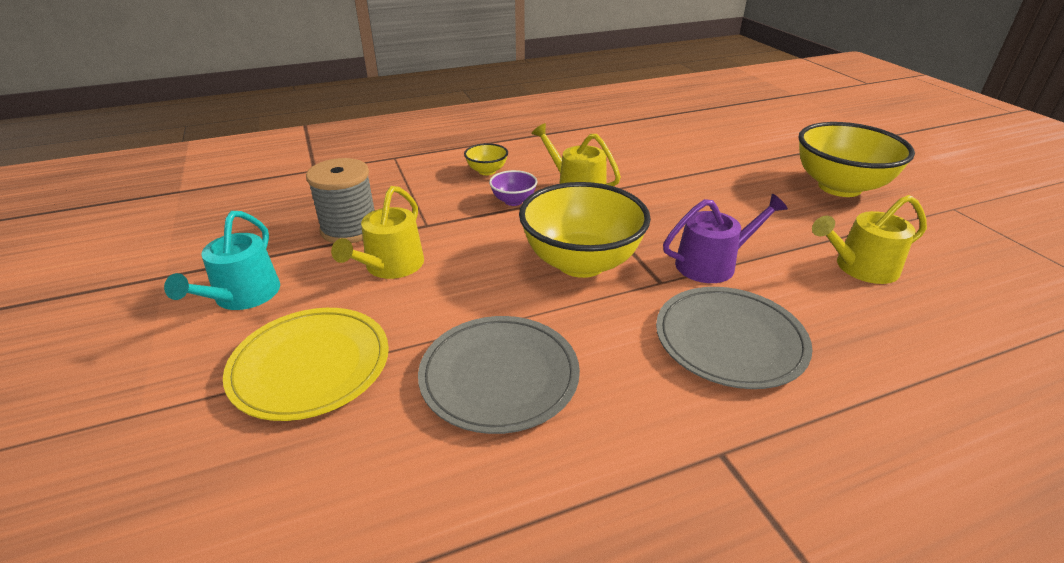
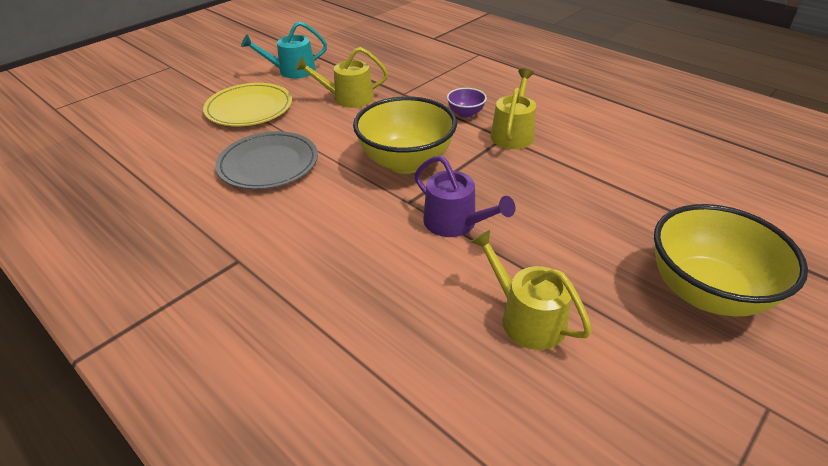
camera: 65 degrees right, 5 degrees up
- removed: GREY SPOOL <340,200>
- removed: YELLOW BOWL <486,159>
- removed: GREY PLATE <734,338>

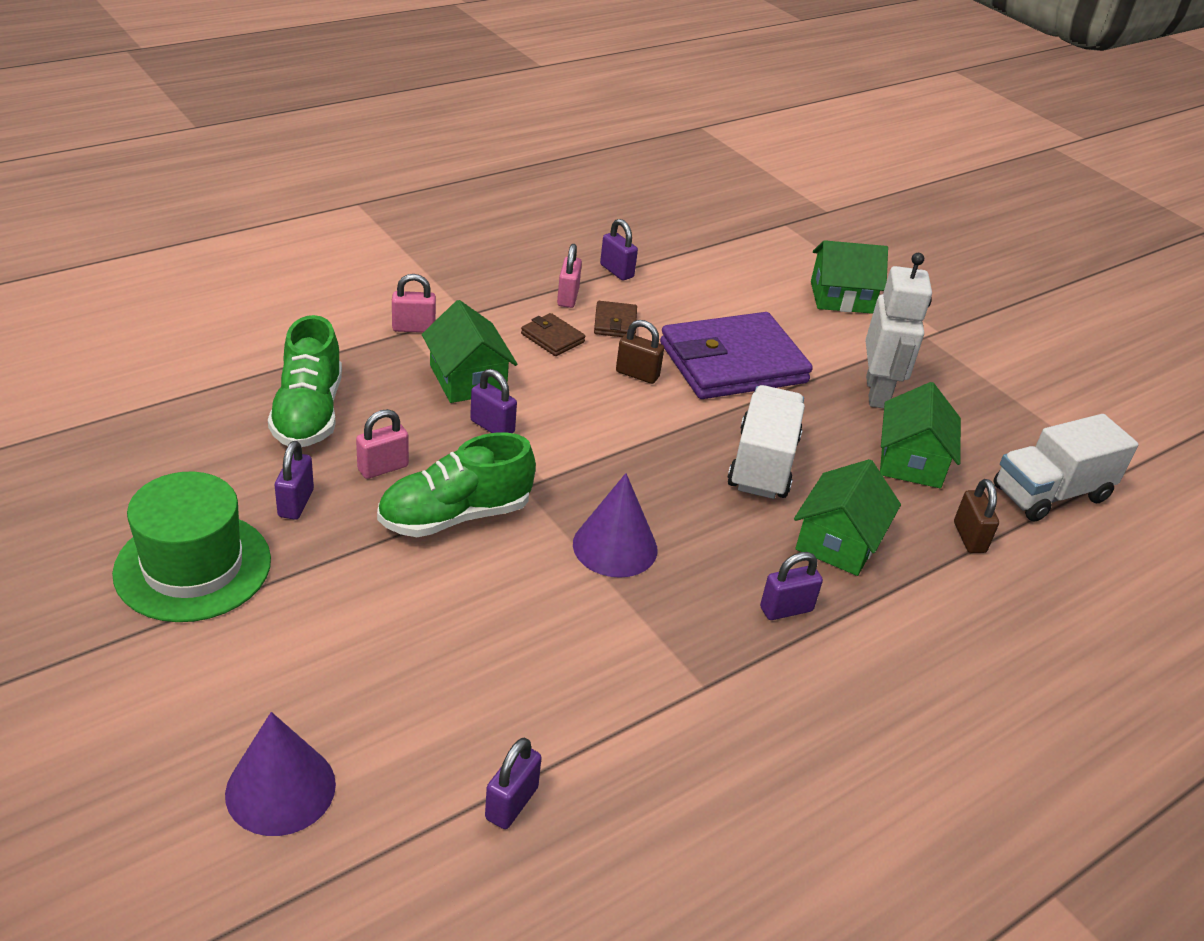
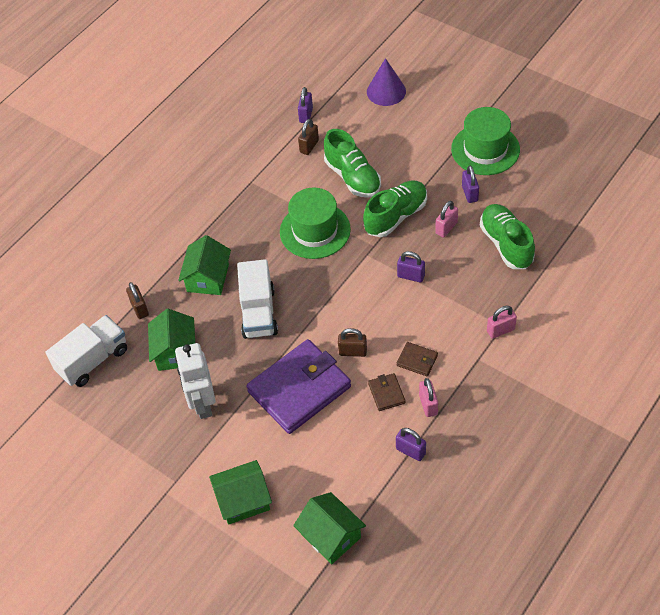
camera: 170 degrees right, 15 degrees up
- removed: PURPLE PADLOCK <791,586>
- added: BROWN PADLOCK <308,137>
- added: GREEN SHOE <352,163>
- moved: GREEN HOUSE <469,351> to <329,528>
- replaced: PURPLE CONE <615,525> to GREEN HAT <315,223>

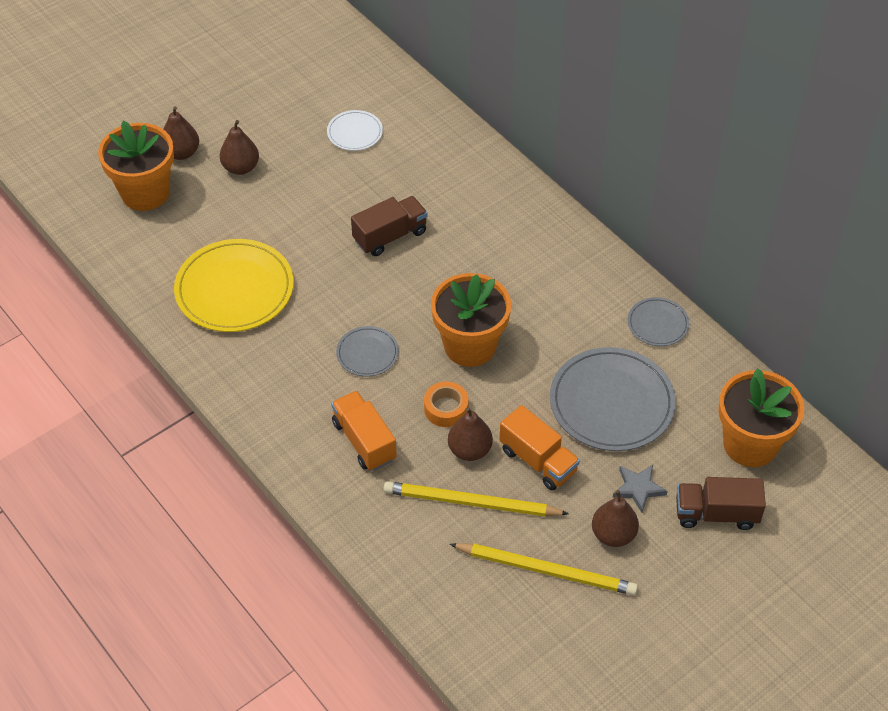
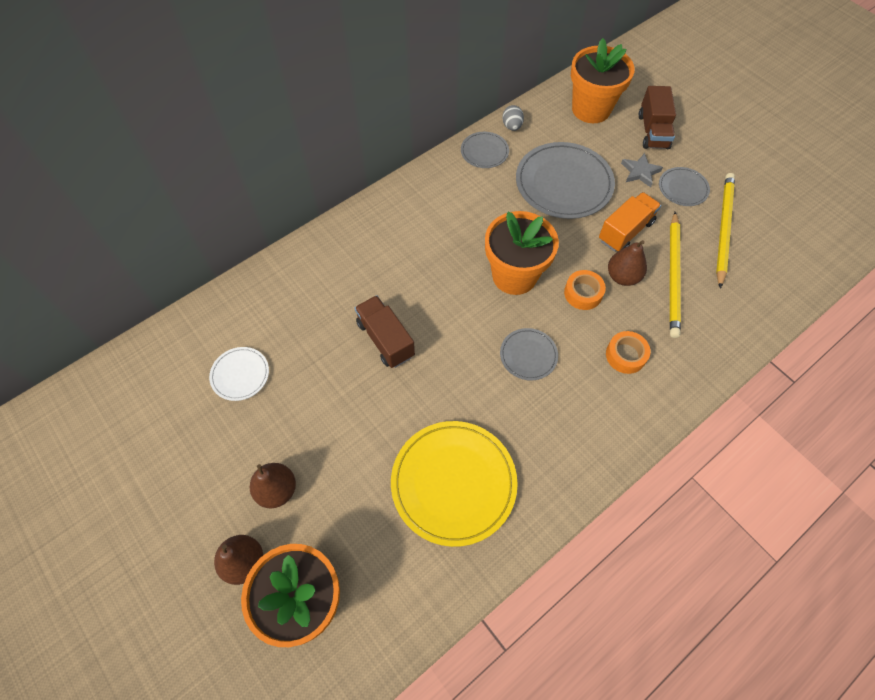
camera: 90 degrees left, 10 degrees up
- added: GREY EGG <513,118>
- replaced: ORANGE TRUCK <364,431> to ORANGE TAPE <628,352>
- replaced: BROWN PEAR <615,518> to GREY PLATE <684,186>

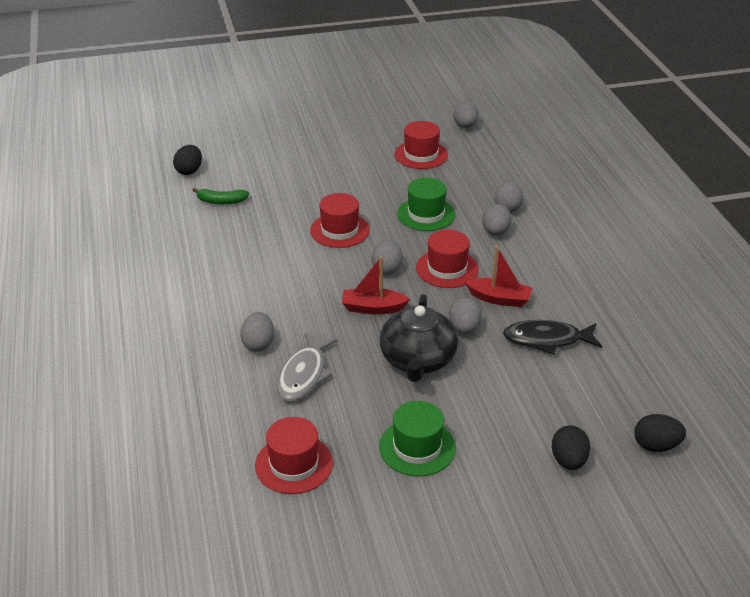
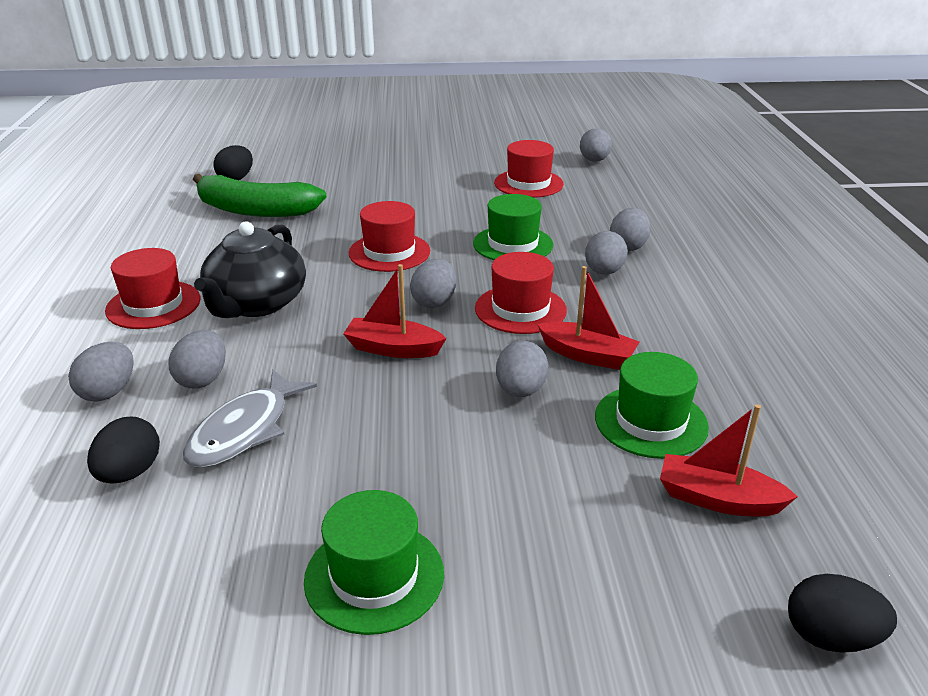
camera: 10 degrees right, 5 degrees down
- added: GREY EGG <101,372>
- added: RED BOAT <729,460>
- moved: RED HAT <294,455> to <152,288>
- moved: BLACK TEAPOT <419,338> to <250,269>
- moved: BLACK EGG <571,447> to <123,450>
- replaced: BLACK FISH <552,337> to GREEN HAT <652,405>
- resized: GREEN BANANA <220,196> = <259,195> x1.99

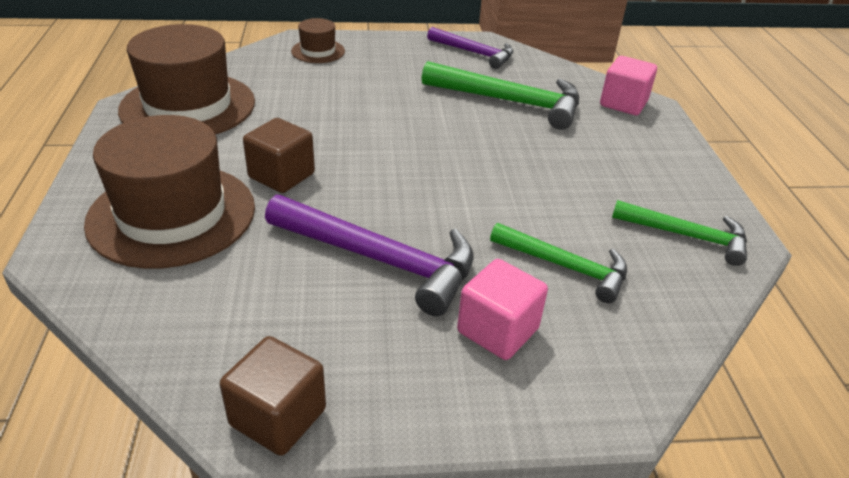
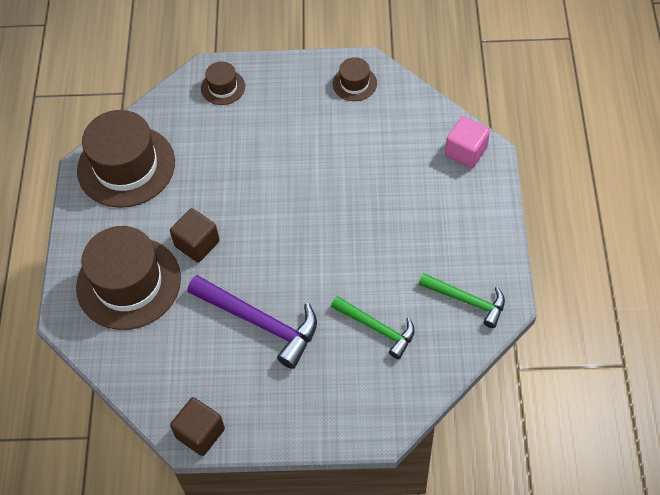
camera: 10 degrees right, 20 degrees up
- removed: GREEN HAMMER <500,95>
- removed: PINK CUBE <502,309>
- replaced: PURPLE HAMMER <470,48> to BROWN HAT <355,79>

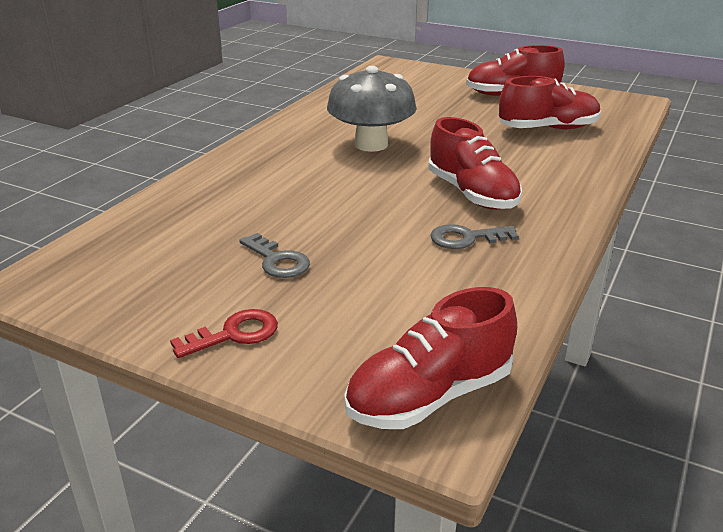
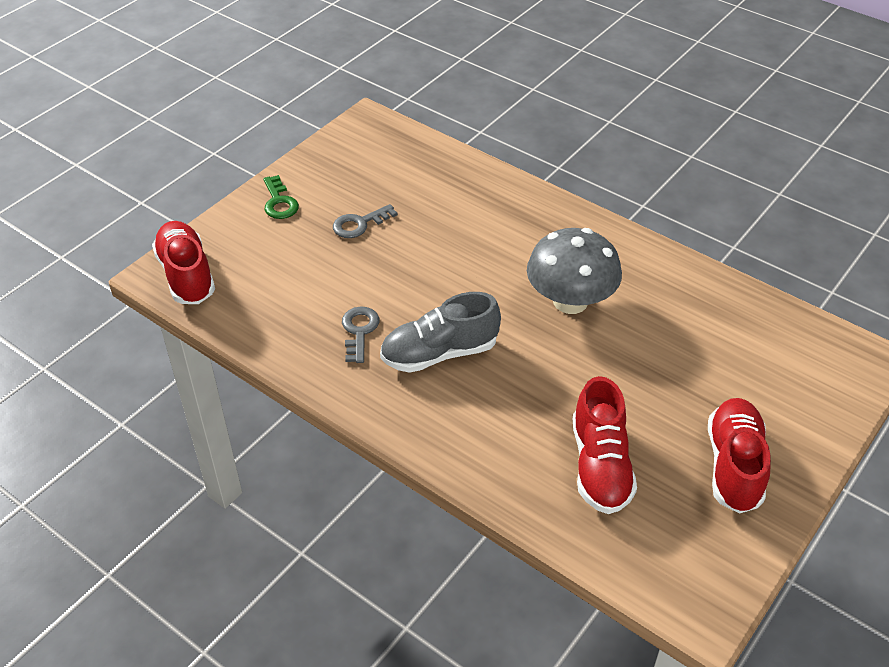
camera: 100 degrees right, 15 degrees up
- recoloured: RED KEY <224,333> to GREEN KEY <281,197>
- recoloured: RED SHOE <475,163> to GREY SHOE <440,332>

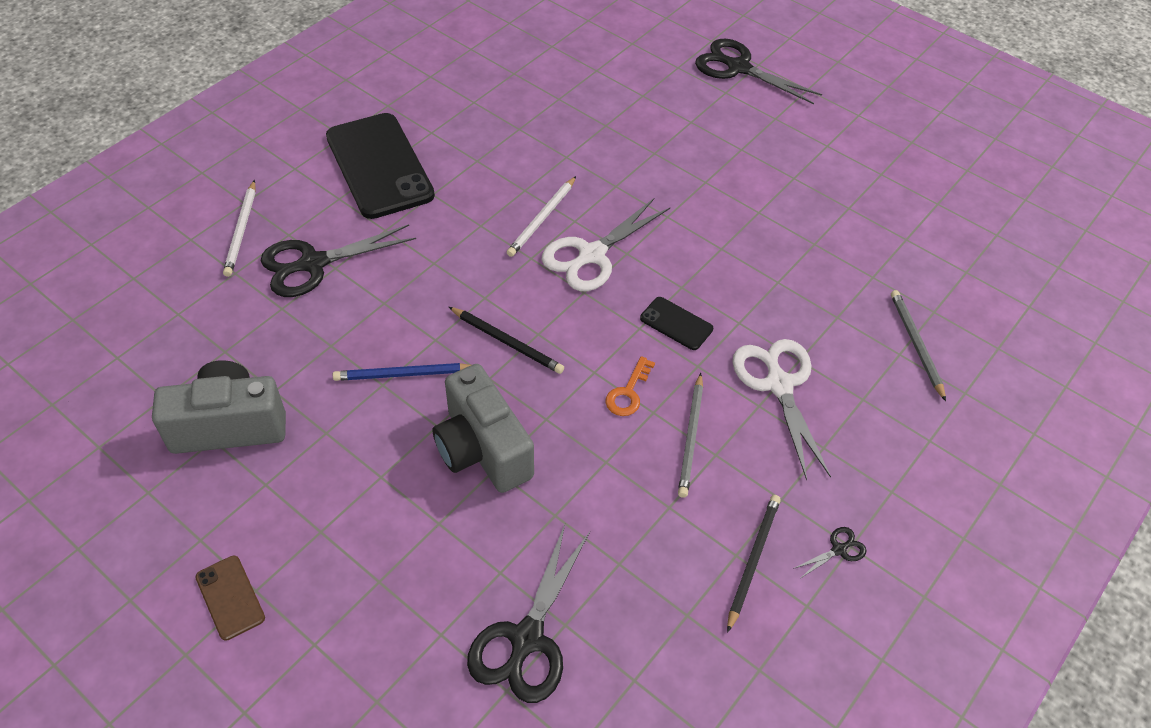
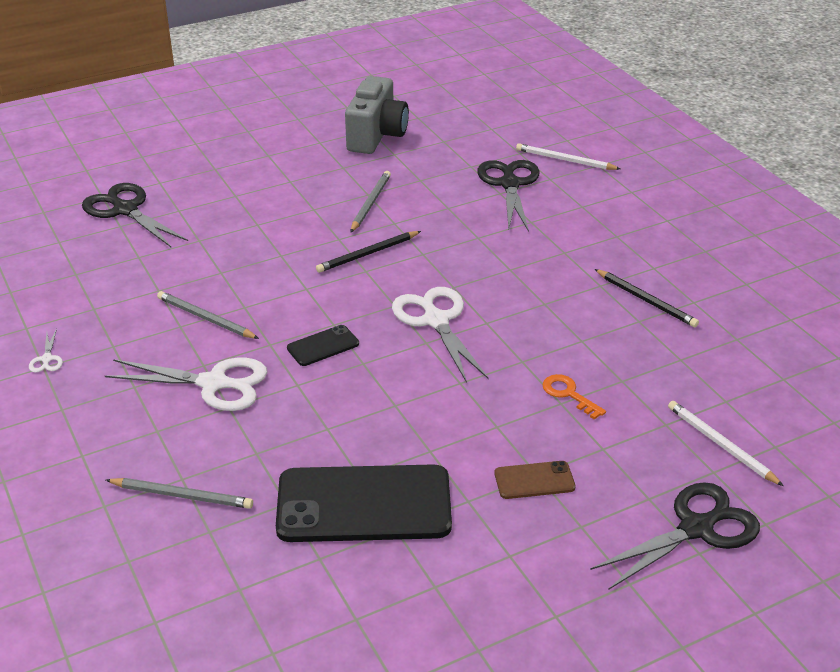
camera: 115 degrees right, 15 degrees down
- removed: GREY CAMERA <483,428>
- moved: BROWN PHONE <230,598> to <535,480>
- moved: BLACK PHONE <380,166> to <364,503>
- moved: WHITE PENCIL <541,216> to <725,443>
- moved: ORANGE KEY <630,386> to <574,397>
- moved: BLACK PENCIL <754,564> to <647,298>
- recoloured: BLUE PENCIL <402,372> to GREY PENCIL <371,201>
- recoloured: BLACK SCISSORS <829,552> to WHITE SCISSORS <46,351>

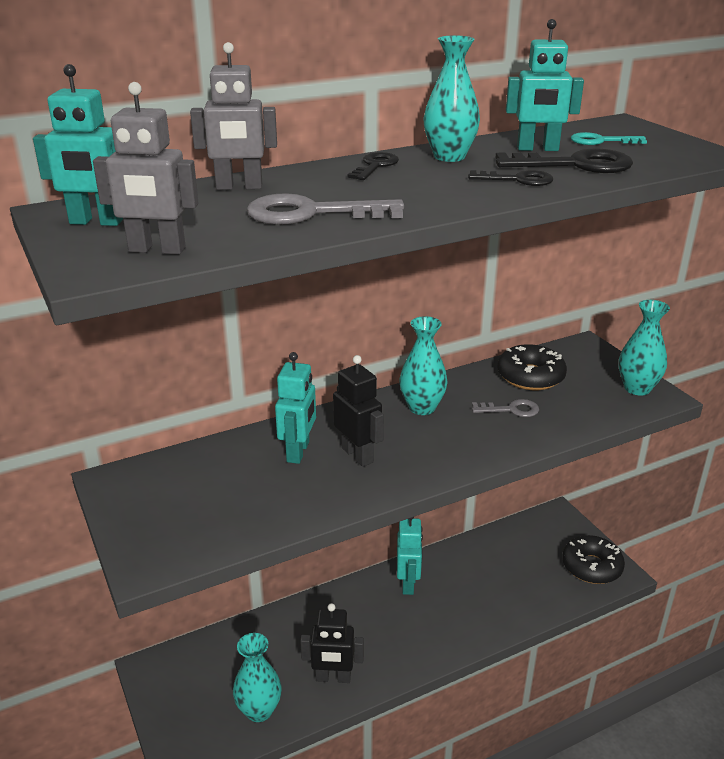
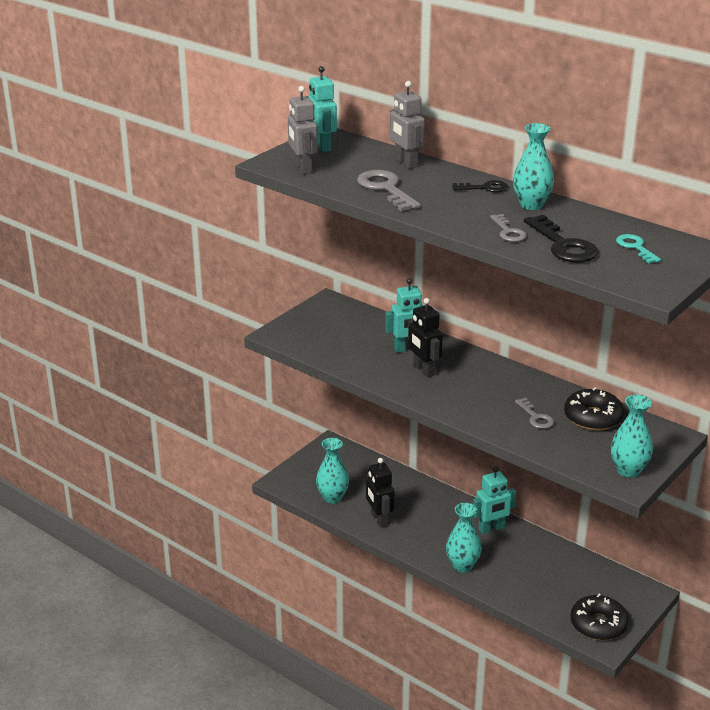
camera: 65 degrees right, 0 degrees up
- removed: TURQUOISE ROBOT <545,85>
- moved: TURQUOISE VASE <423,365> to <464,537>
- recoloured: BLACK KEY <510,178> to GREY KEY <508,228>
- turned: BLACK ROBOT <358,411> = <425,337> 120 degrees clockwise

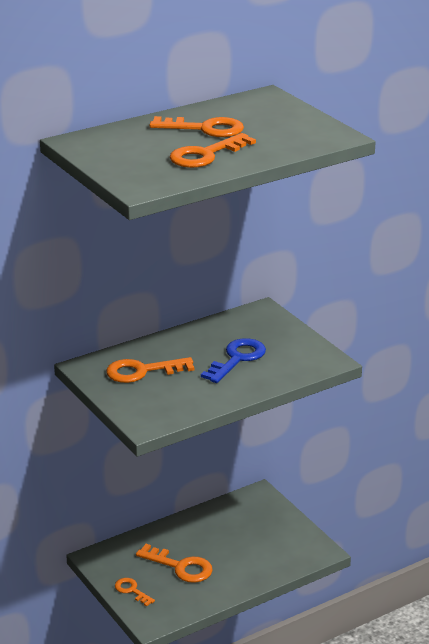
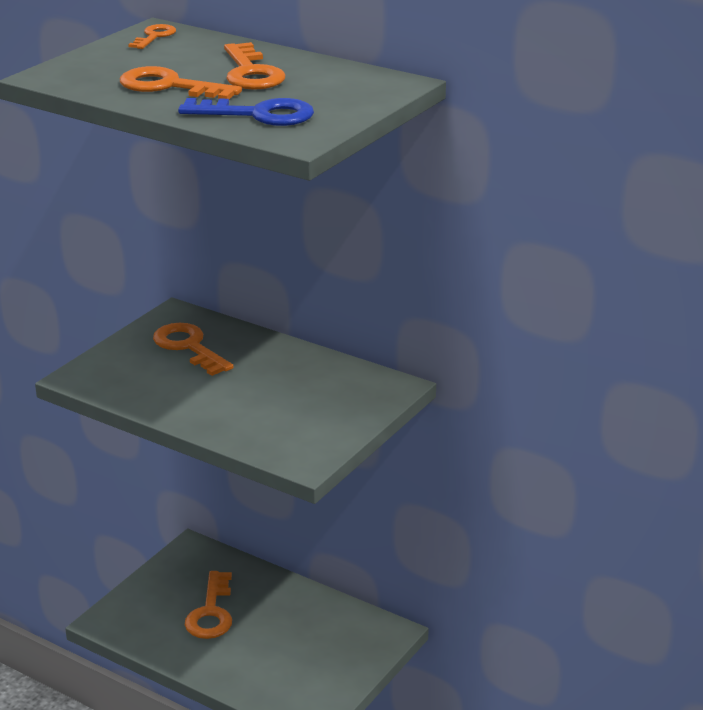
camera: 65 degrees right, 0 degrees up
- moved: ORANGE KEY <135,592> to <152,36>
- moved: BLUE KEY <233,360> to <246,112>

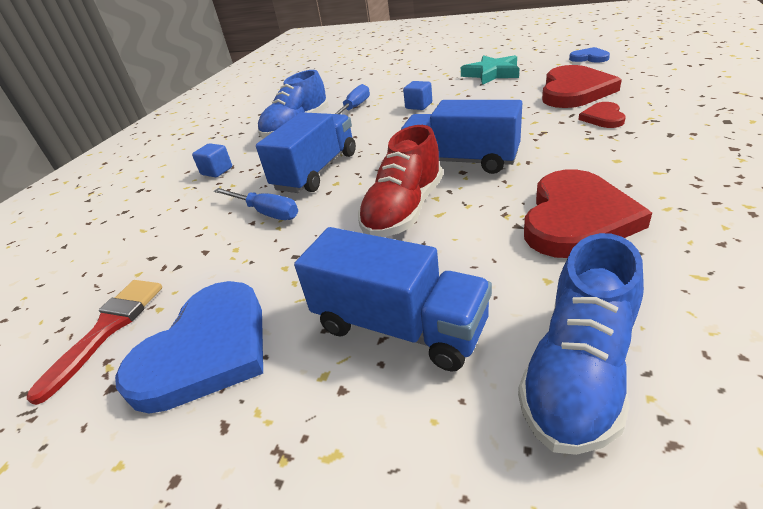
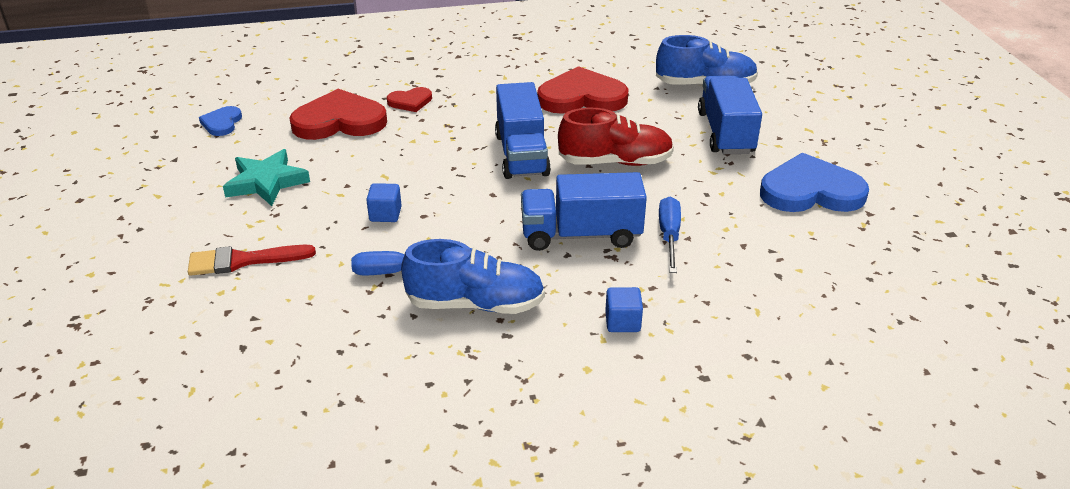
camera: 125 degrees left, 0 degrees up
- moved: RED BRUSH <94,342> to <252,260>

